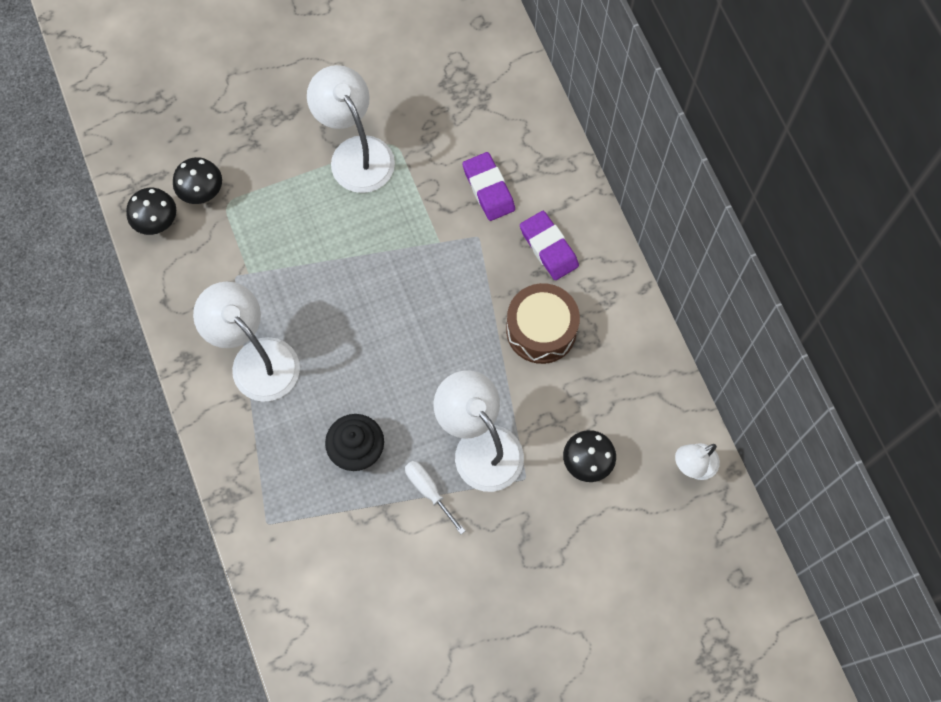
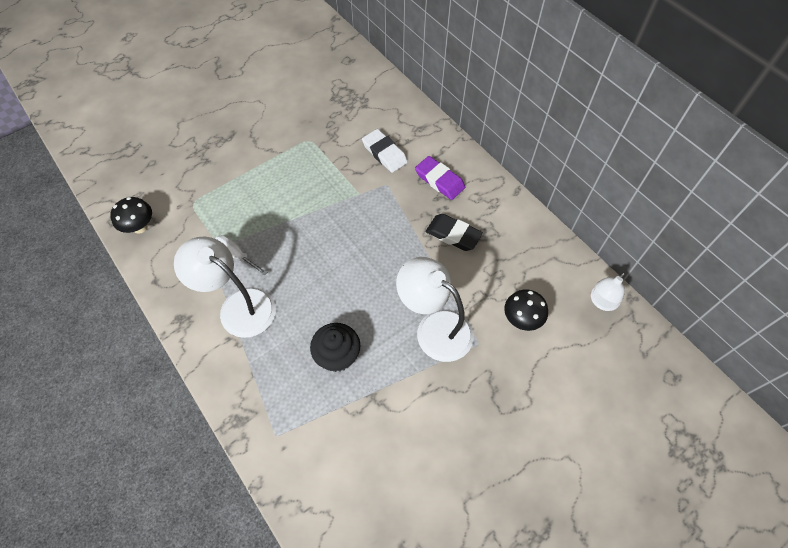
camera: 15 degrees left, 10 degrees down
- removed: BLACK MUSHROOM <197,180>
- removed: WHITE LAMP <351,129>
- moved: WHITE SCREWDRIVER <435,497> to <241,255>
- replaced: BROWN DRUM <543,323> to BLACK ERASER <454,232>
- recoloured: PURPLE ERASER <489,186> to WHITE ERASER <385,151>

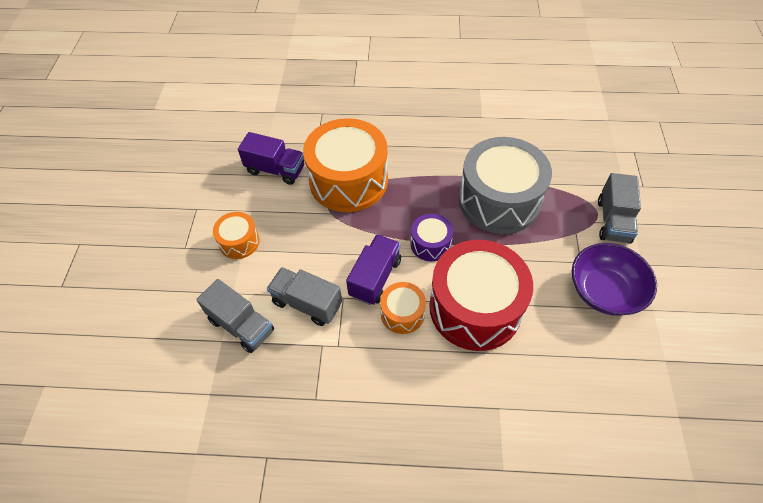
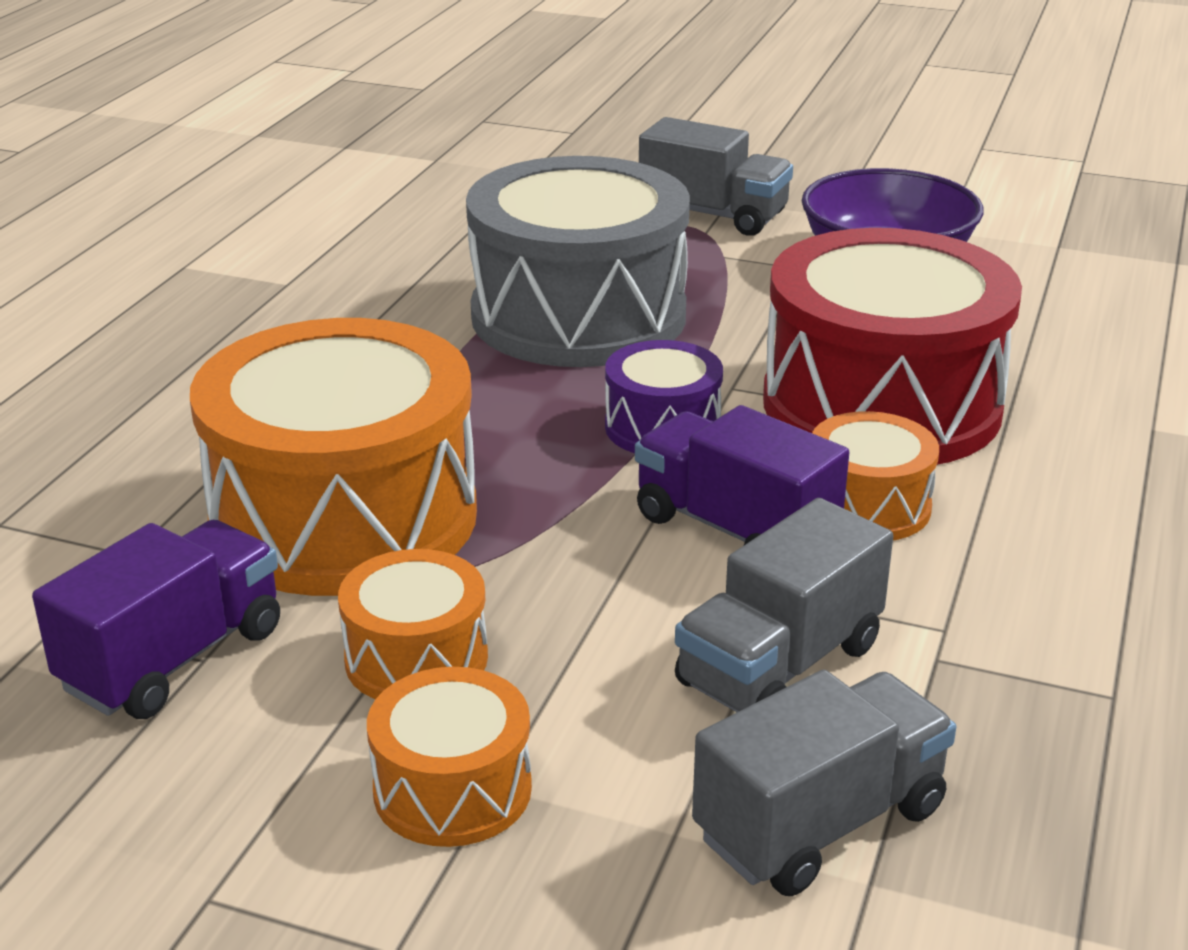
camera: 75 degrees left, 25 degrees down
- added: ORANGE DRUM <413,624>

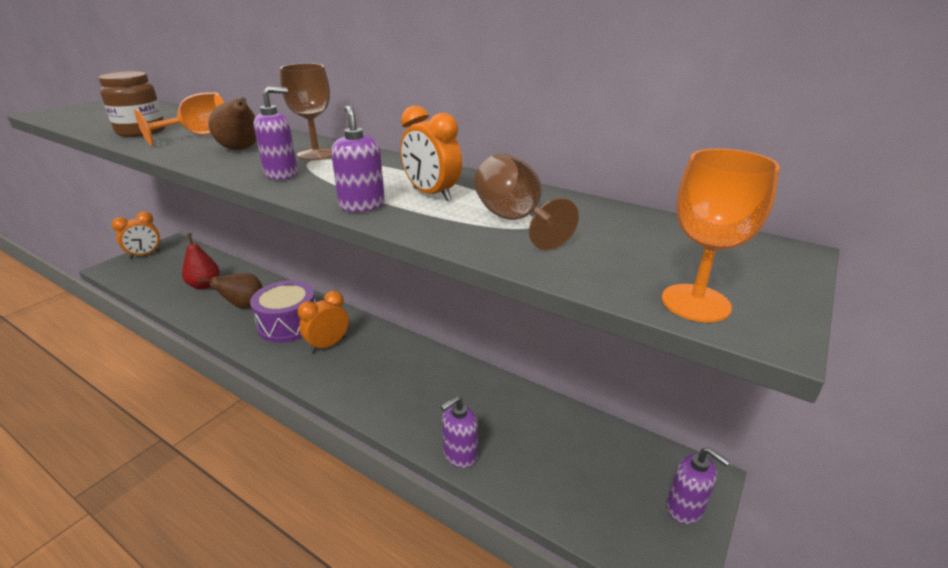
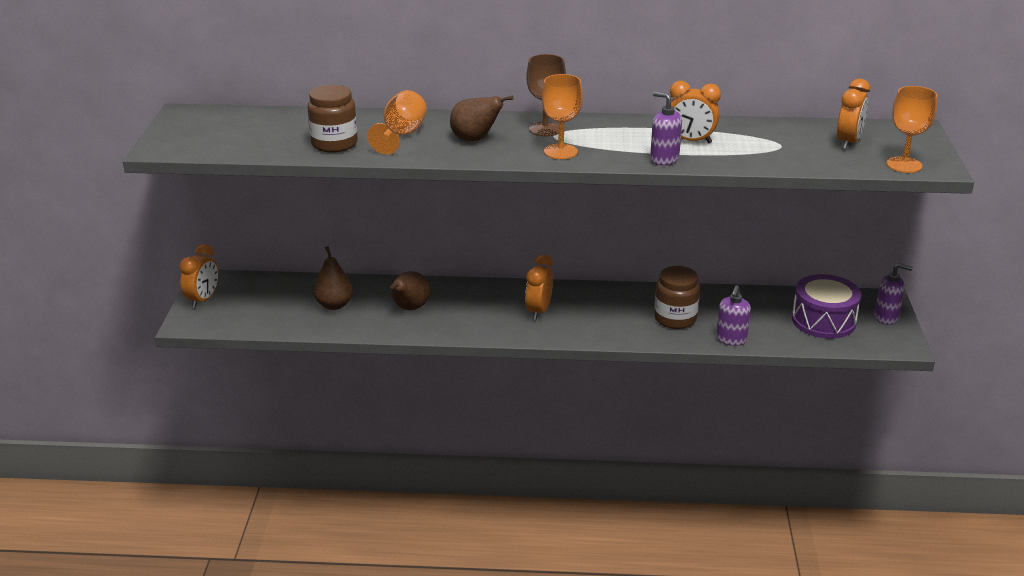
camera: 30 degrees left, 0 degrees up
- removed: BROWN GOBLET <526,202>
- added: BROWN JAR <677,297>
- added: ORANGE CLOCK <853,114>
- moved: PURPLE DRUM <283,311> to <826,306>
- replaced: PURPLE SOAP DISPENSER <275,133> to ORANGE GOBLET <562,116>
- recoloured: RED PEAR <201,261> to BROWN PEAR <333,278>

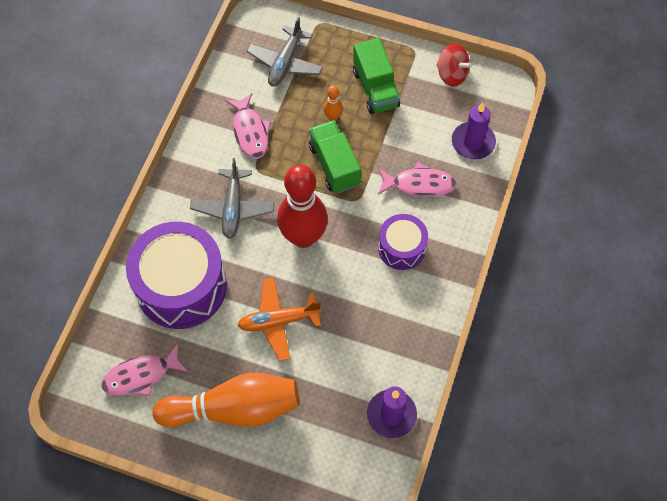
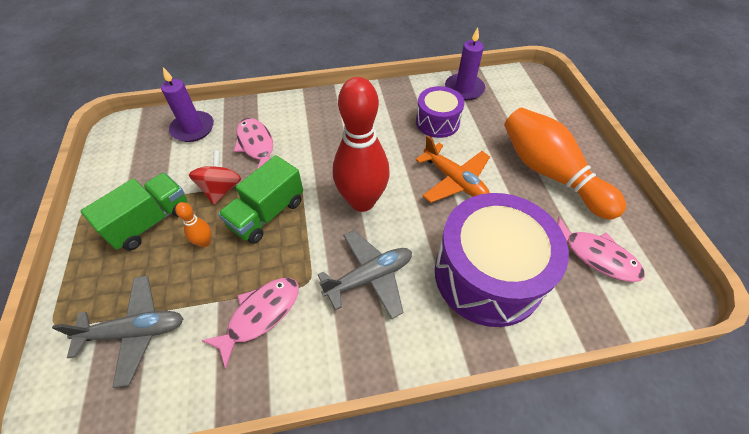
camera: 120 degrees left, 10 degrees down
- moved: PURPLE DRUM <403,242> to <440,112>
- moved: RED SPINNING TOP <455,65> to <215,177>

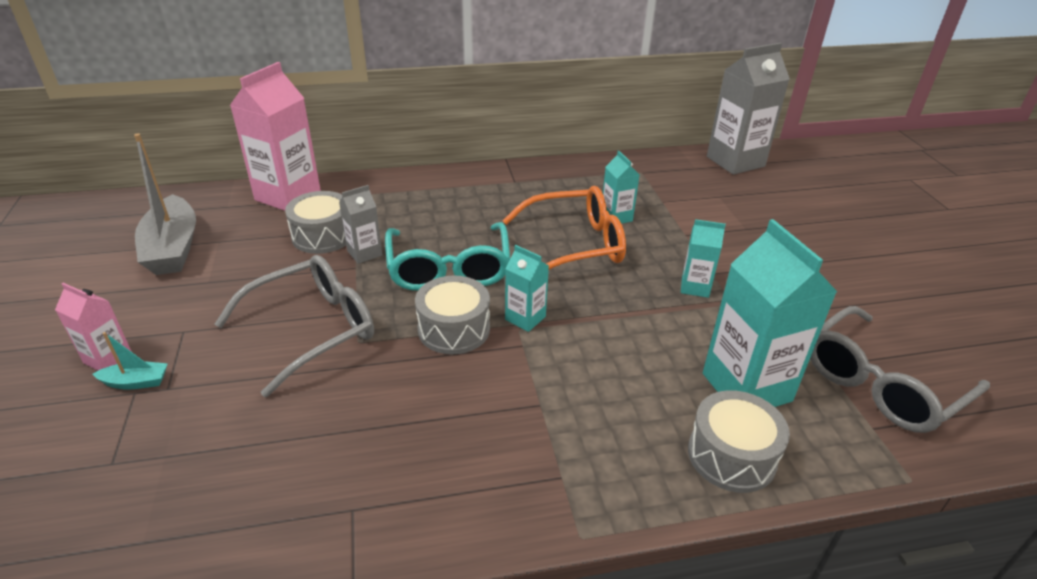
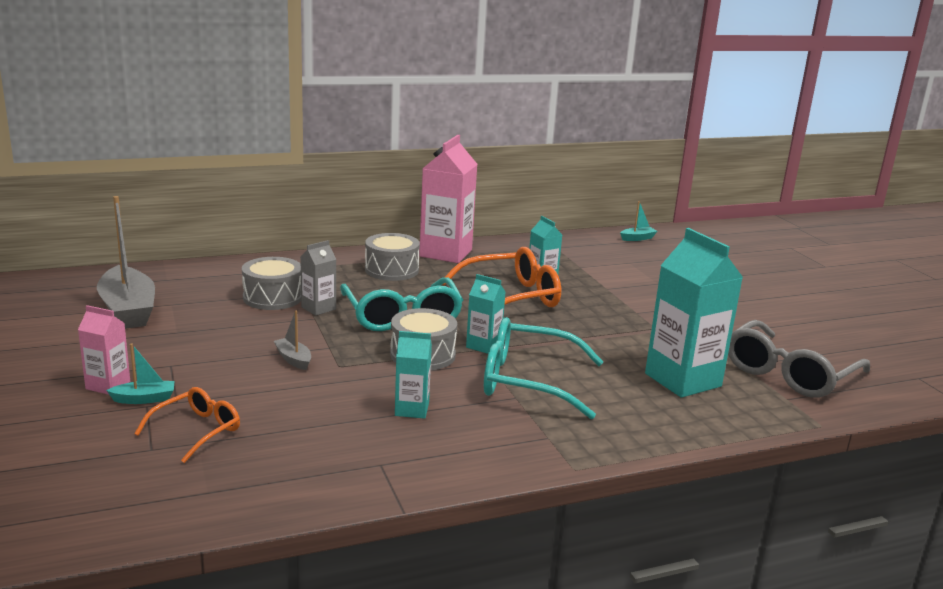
camera: 10 degrees left, 15 degrees down
- added: ORANGE GLASSES <187,425>
- added: TURQUOISE GLASSES <543,368>
- moved: PINK CARTON <275,136> to <448,199>
- moved: TURQUOISE CARTON <703,258> to <413,375>
- moved: GREY DRUM <739,441> to <392,257>
- replaced: GREY GLASSES <294,326> to GREY BOAT <292,340>
- replaced: GREY CARTON <748,109> to TURQUOISE BOAT <638,221>

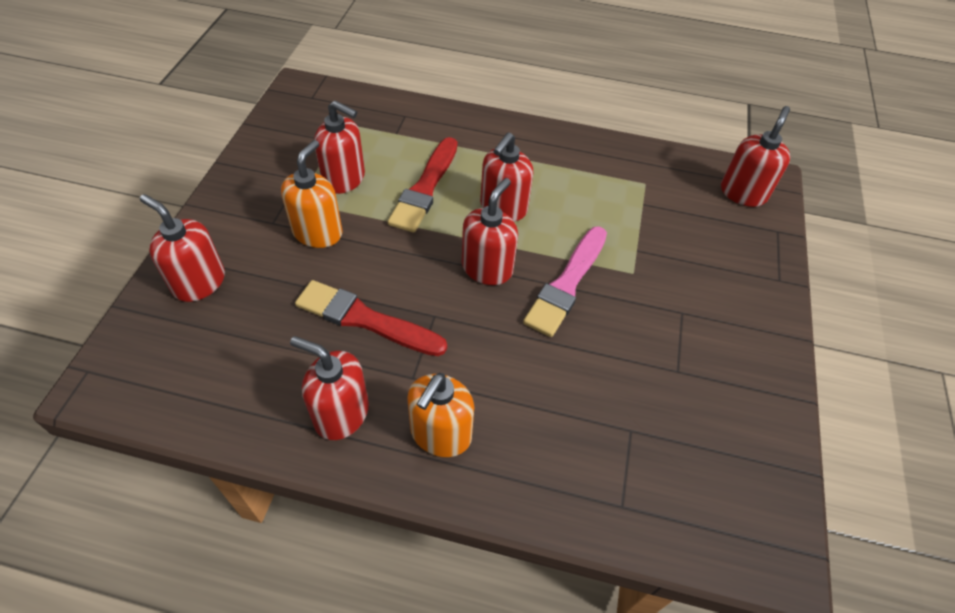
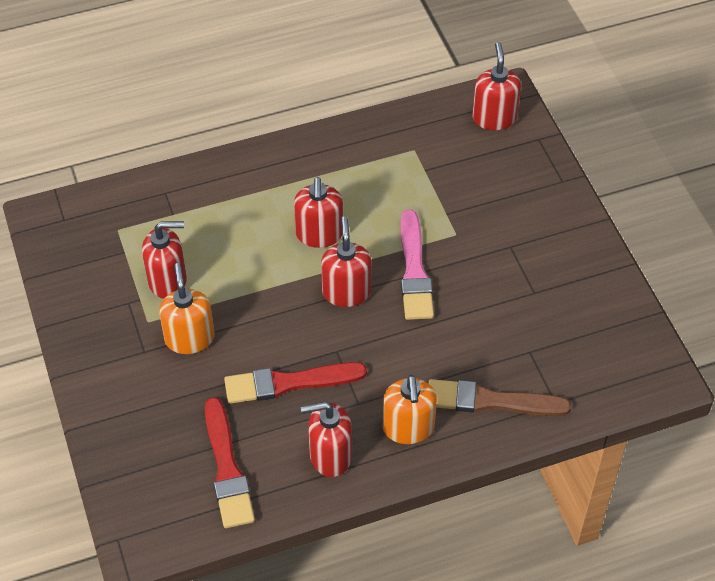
camera: 30 degrees left, 0 degrees up
- removed: RED SOAP DISPENSER <182,248>
- added: BROWN BRUSH <499,397>
- moved: RED BRUSH <422,185> to <230,462>

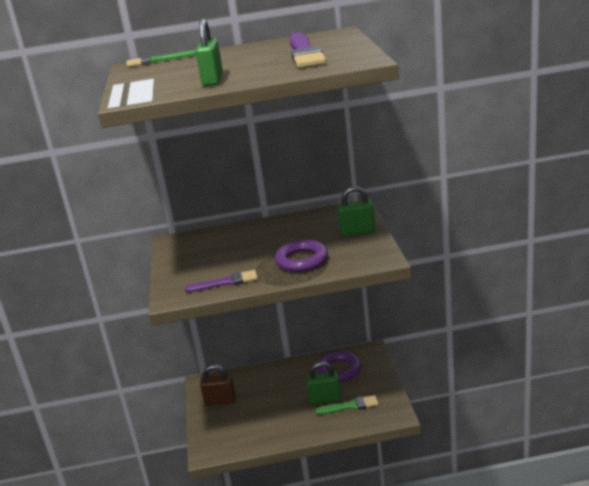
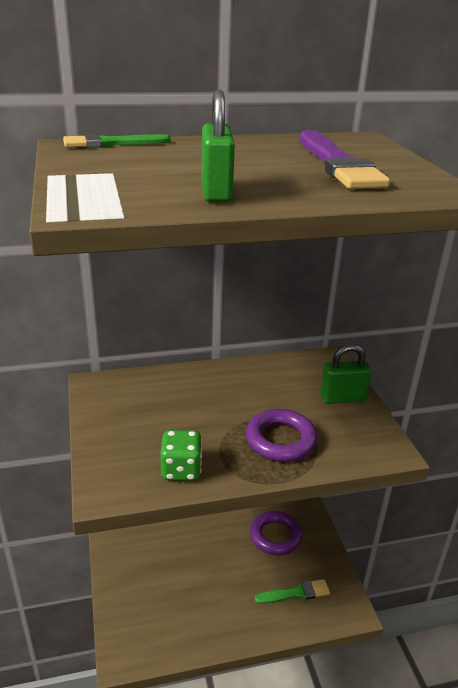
camera: 10 degrees left, 5 degrees up
- removed: BROWN PADLOCK <218,385>
- removed: GREEN PADLOCK <323,383>
- replaced: PURPLE BRUSH <221,281> to GREEN DICE <181,455>

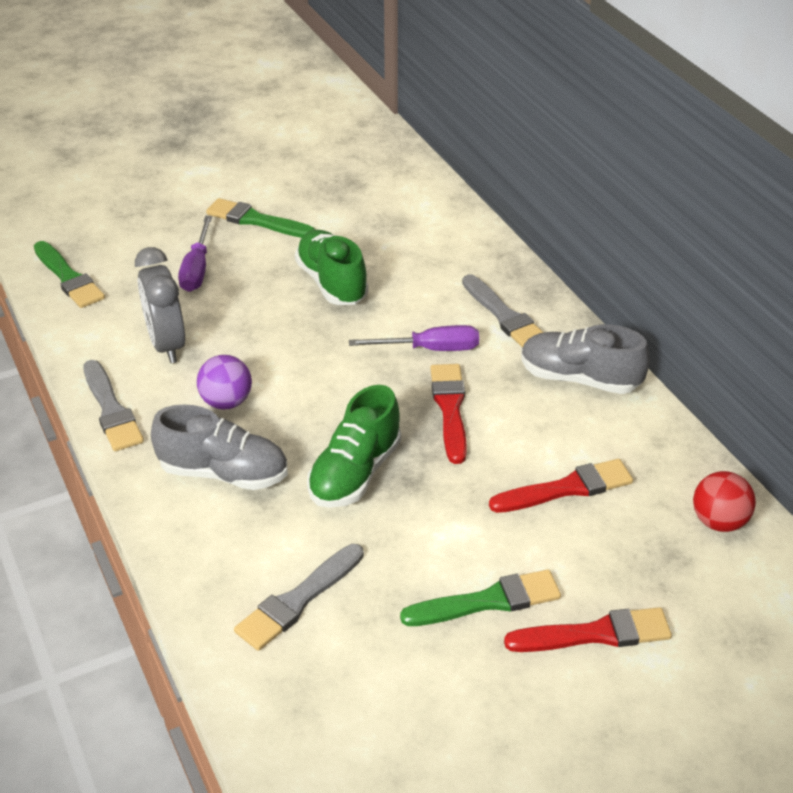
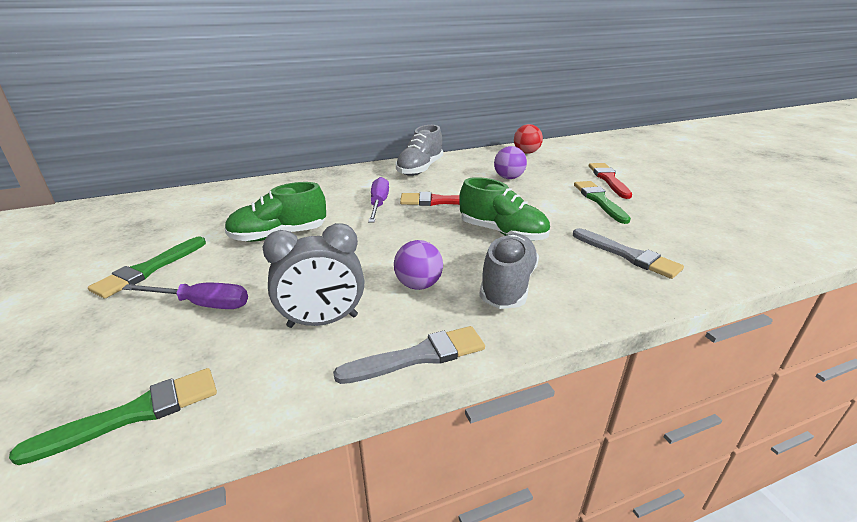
camera: 85 degrees left, 10 degrees down
- removed: GREY BRUSH <503,310>
- replaced: RED BRUSH <561,486> to PURPLE BALL <510,162>

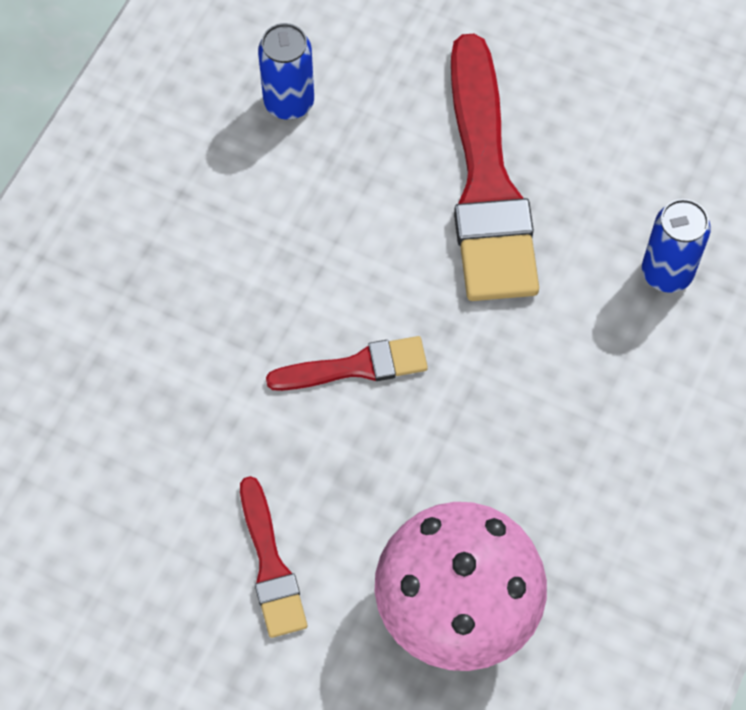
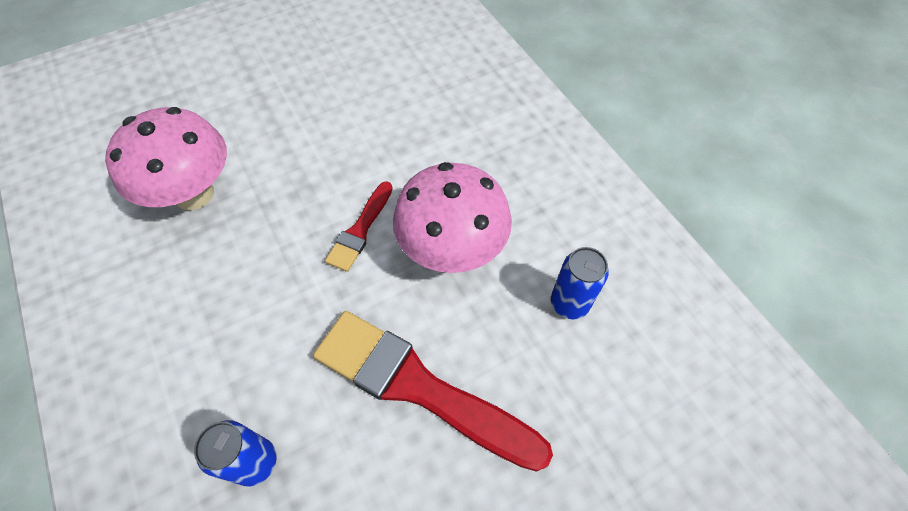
camera: 125 degrees right, 5 degrees down
- removed: RED BRUSH <274,557>
- added: PINK MUSHROOM <452,217>

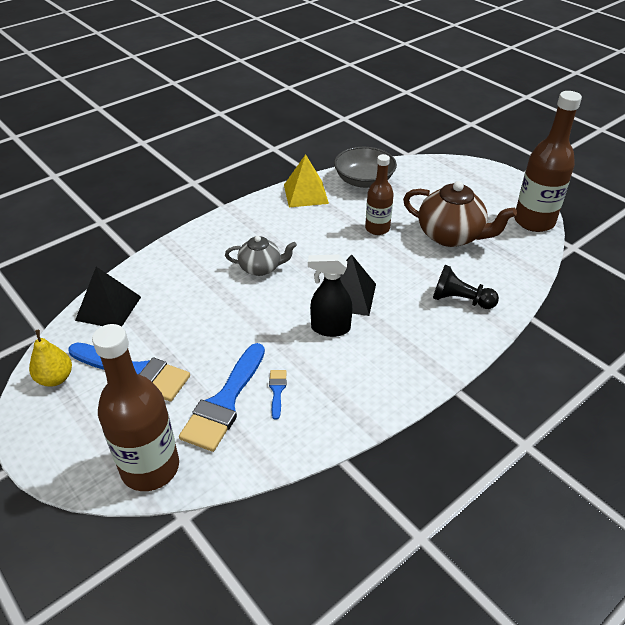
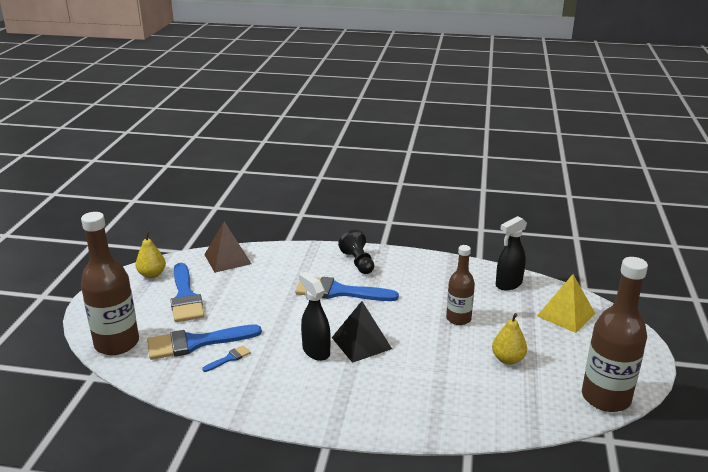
camera: 50 degrees right, 15 degrees down
- moved: YELLOW PYRAMID <306,180> to <566,303>
- moved: BLACK PAWN <466,287> to <356,252>
- replaced: GREY TEAPOT <261,256> to BLUE BRUSH <347,289>
- replaced: GREY BOWL <365,167> to BLACK SPRAY BOTTLE <511,253>
- replaced: BROWN TEAPOT <460,214> to YELLOW PEAR <509,339>
- recoloured: BLACK PYRAMID <108,297> to BROWN PYRAMID <228,247>

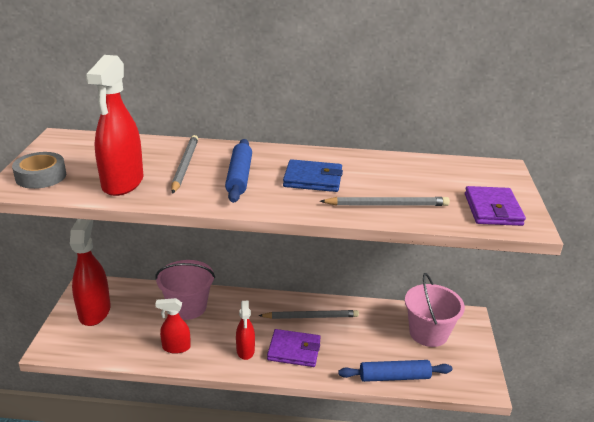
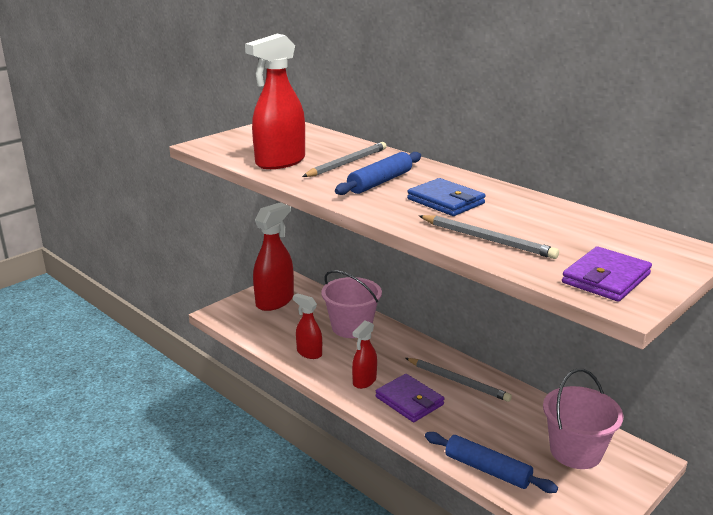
camera: 40 degrees right, 5 degrees down
- removed: GREY TAPE <39,170>

